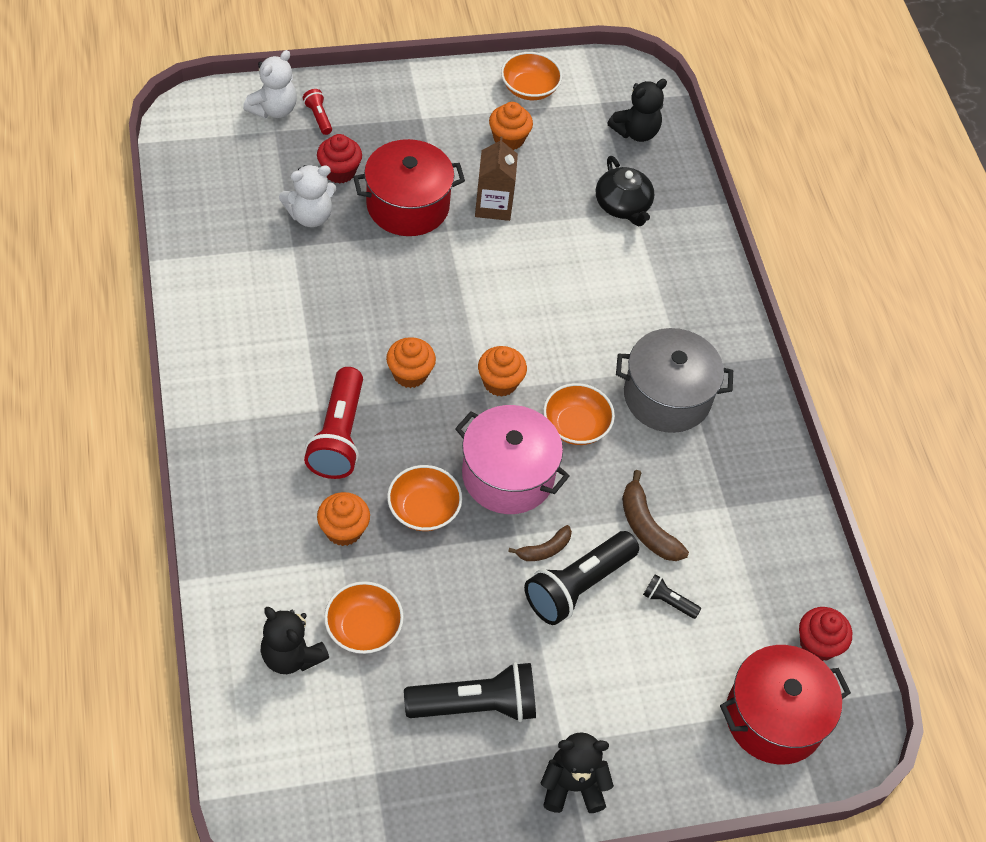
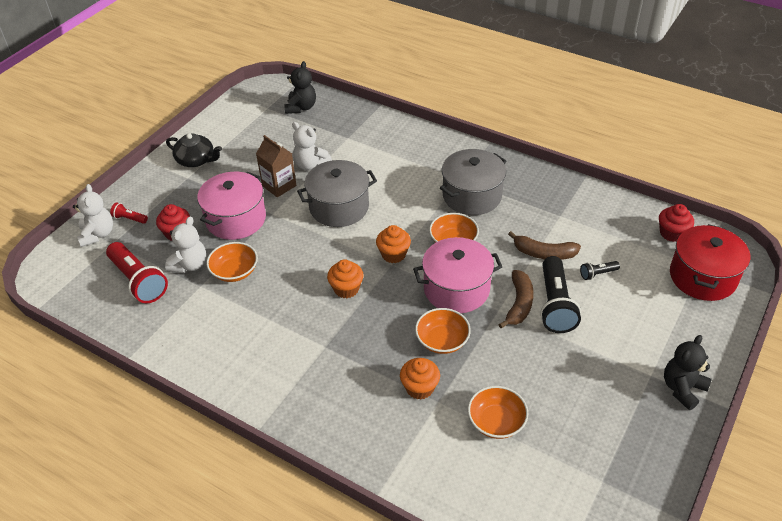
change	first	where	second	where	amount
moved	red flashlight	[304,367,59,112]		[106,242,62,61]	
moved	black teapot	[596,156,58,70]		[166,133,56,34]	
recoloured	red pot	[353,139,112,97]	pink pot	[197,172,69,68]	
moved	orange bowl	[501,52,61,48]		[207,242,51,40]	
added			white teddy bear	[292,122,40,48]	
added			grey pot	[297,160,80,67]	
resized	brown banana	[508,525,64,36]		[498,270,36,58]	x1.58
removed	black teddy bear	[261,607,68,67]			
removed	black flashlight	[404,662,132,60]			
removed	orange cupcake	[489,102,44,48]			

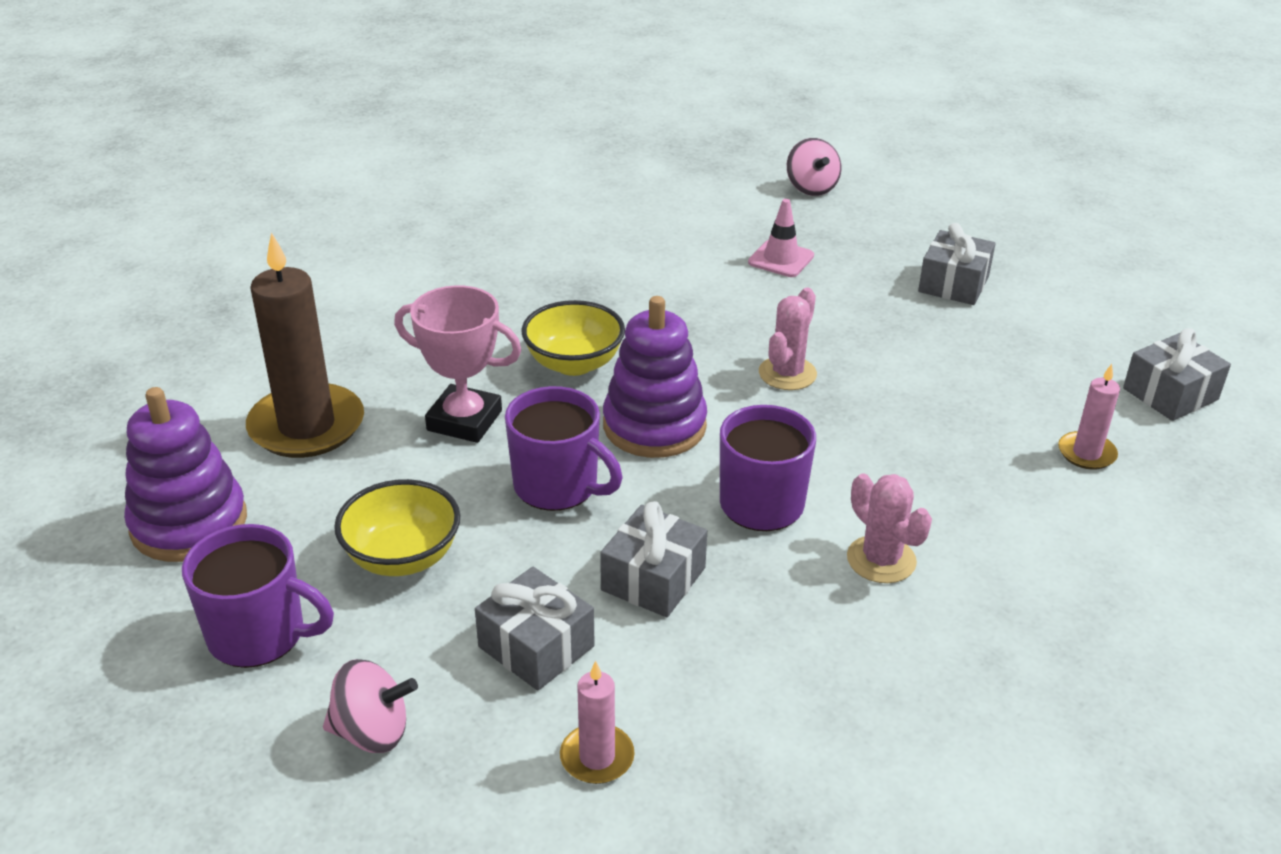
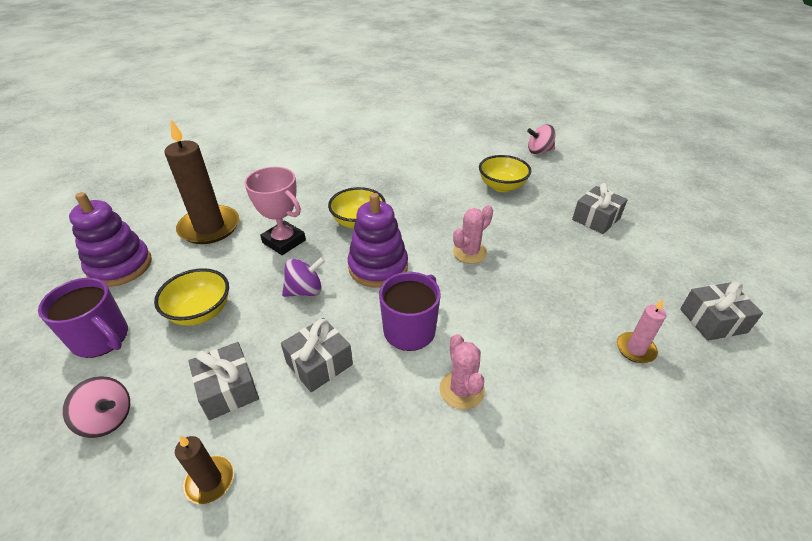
change	first	where	second	where	amount
recoloured	pink candle	[560,661,75,123]	brown candle	[175,436,59,68]	
replaced	purple mug	[505,386,117,125]	purple spinning top	[282,257,43,40]	
replaced	pink traffic cone	[748,199,66,78]	yellow bowl	[479,155,52,37]	
turned	pink spinning top	[787,138,55,58]		[527,125,28,29]	75 degrees clockwise

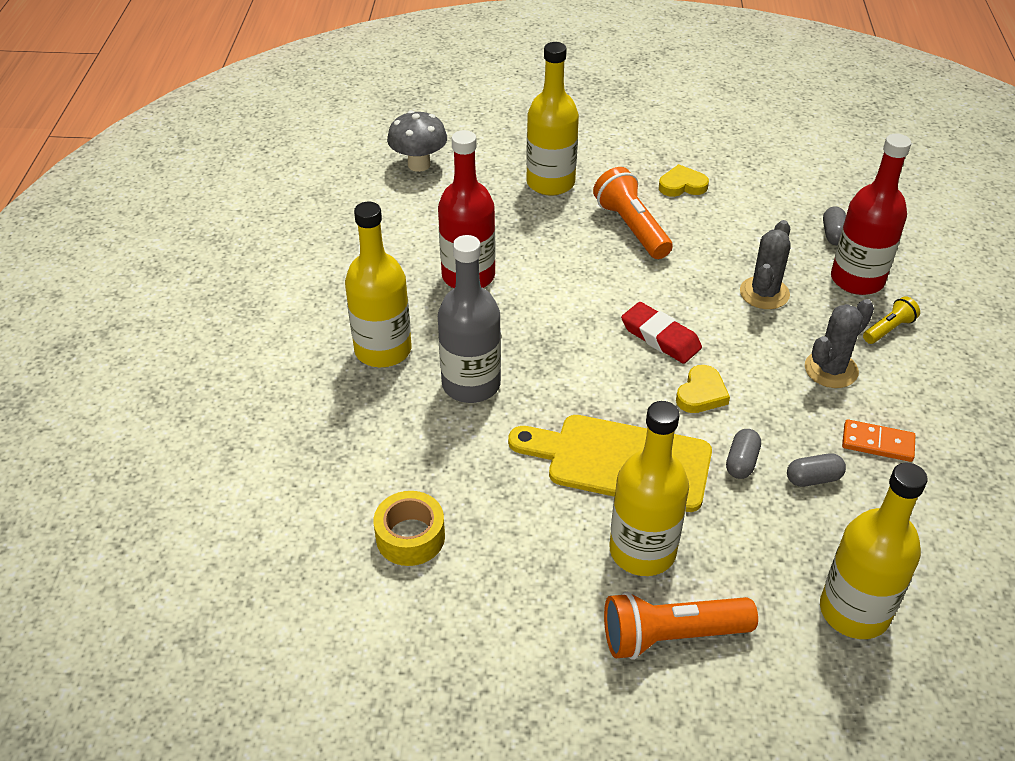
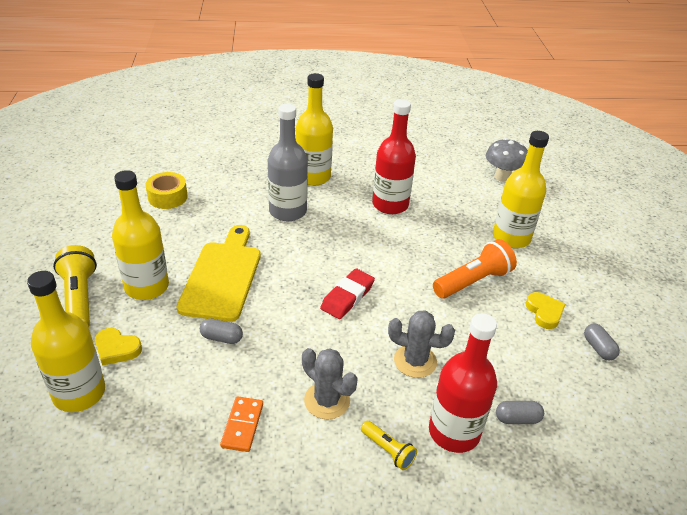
change	first	where	second	where	amount
recoloured	orange flashlight	[604,592,154,68]	yellow flashlight	[53,245,44,82]	
moved	yellow heart	[676,365,54,48]		[95,328,47,38]	
moved	grey capsule	[787,453,59,34]		[584,324,36,36]	

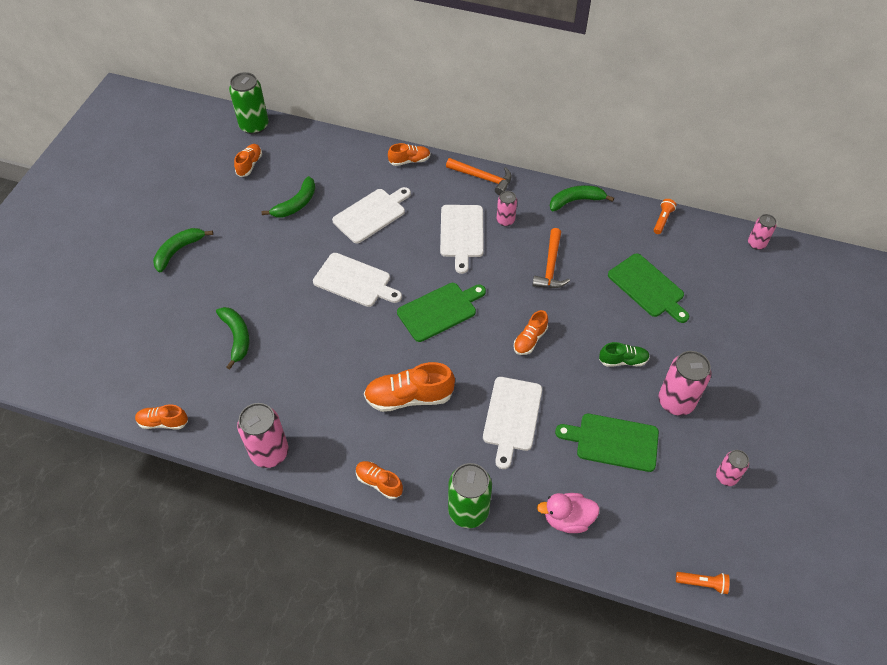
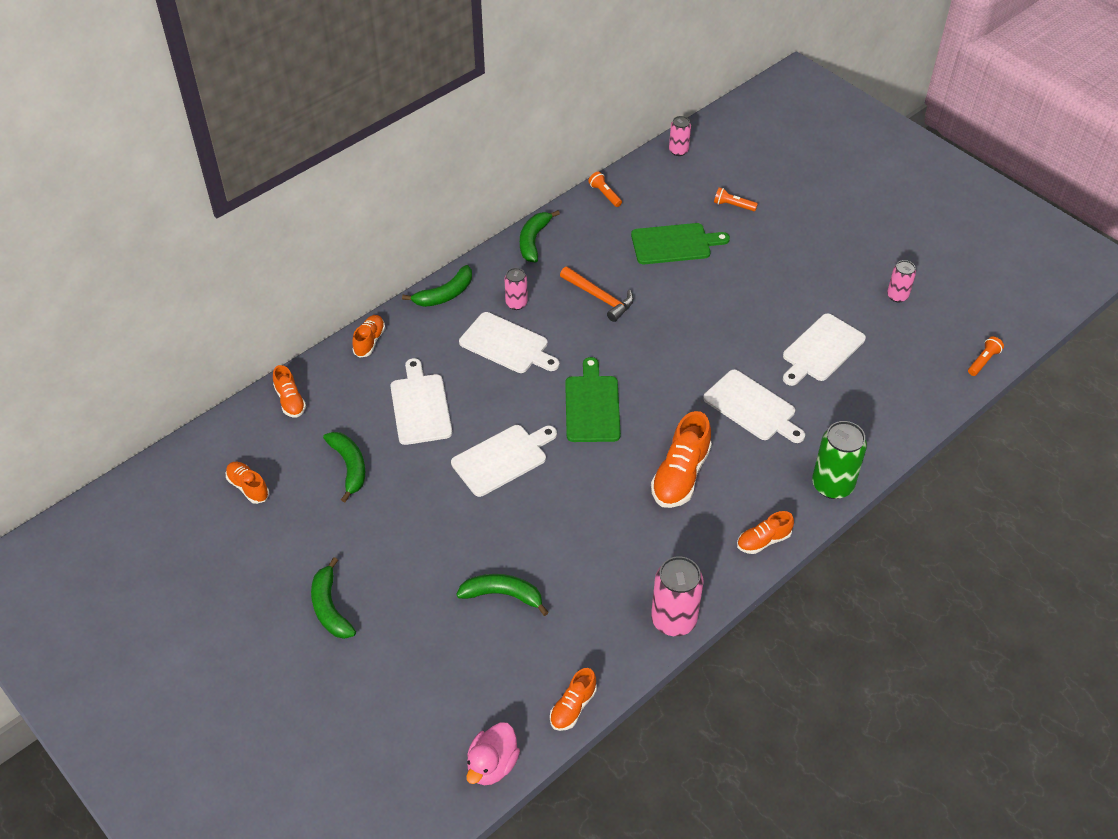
change	first	where	second	where	amount
moved	orange shoe	[513,310,35,45]		[273,365,33,53]	
replaced	orange hammer	[446,158,66,37]	green banana	[402,265,70,42]	
moved	pink duck	[537,493,63,40]		[466,722,54,63]	
added			orange flashlight	[714,187,44,24]	
recoloured	green cutting board	[555,414,104,58]	white cutting board	[783,313,83,73]	
removed	green can	[229,72,40,62]			
removed	green shoe	[599,342,51,25]			
removed	pink can	[658,351,53,65]			

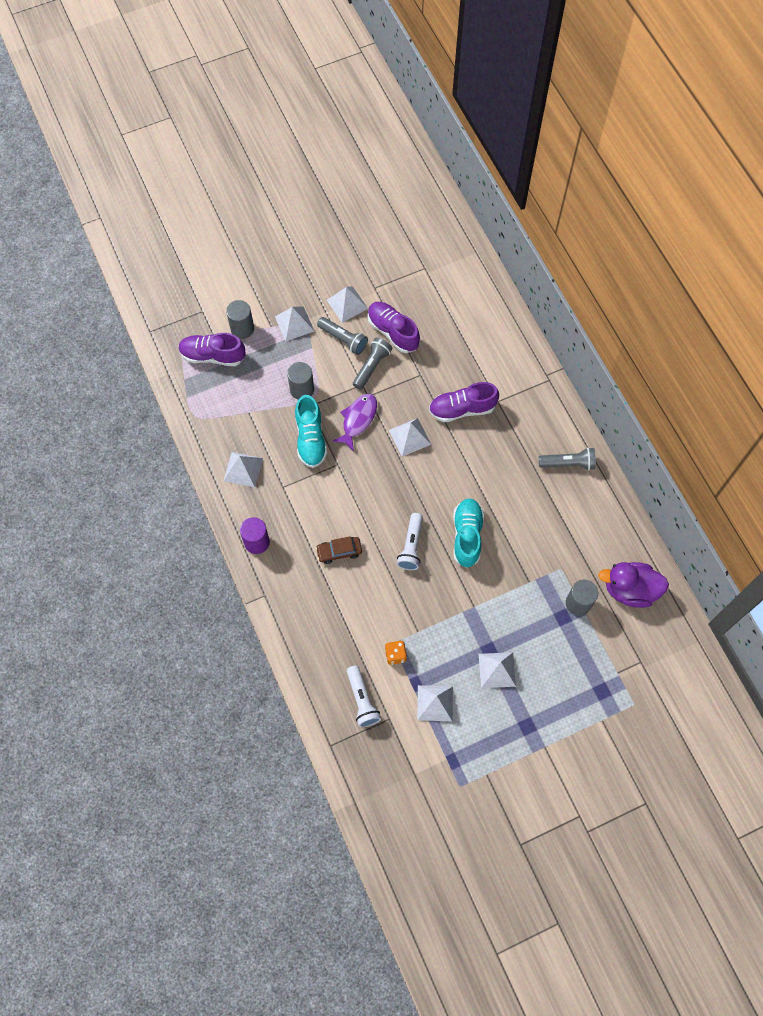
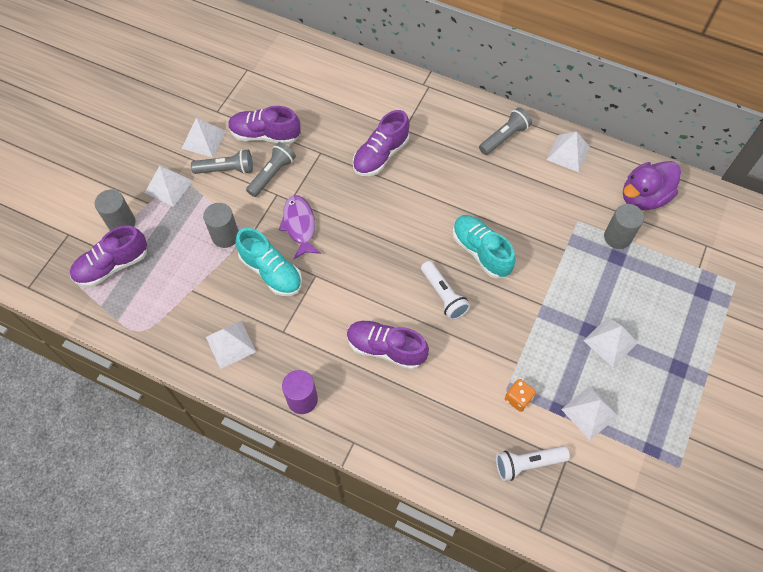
change	first	where	second	where	amount
turned	grey flashlight	[353,337,39,53]		[246,142,50,55]	45 degrees clockwise
replaced	brown car	[316,536,46,28]	purple shoe	[347,320,82,50]	
turned	white flashlight	[347,665,34,62]		[496,446,74,35]	135 degrees clockwise
moved	white pyramid	[389,418,42,39]		[547,131,43,41]	

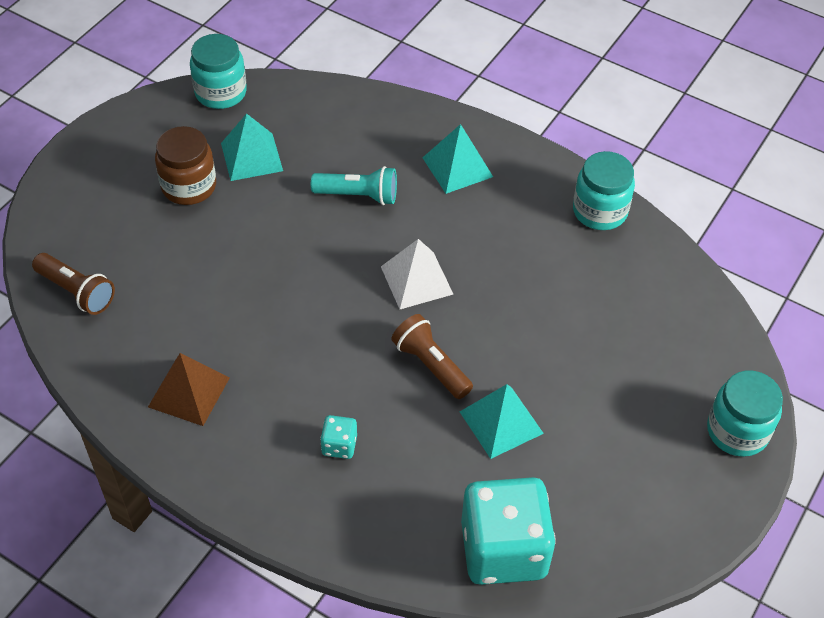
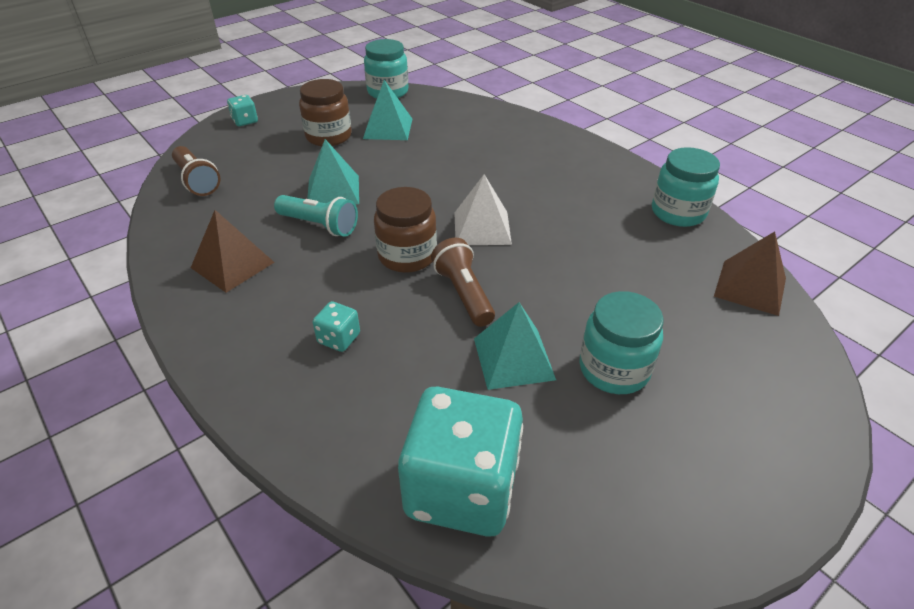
change	first	where	second	where	amount
added			turquoise dice	[227,95,31,31]	
moved	turquoise flashlight	[311,166,86,39]		[274,195,84,42]	
moved	turquoise pyramid	[422,124,71,70]		[307,139,52,65]	
added			brown jar	[374,187,63,86]	
moved	turquoise jar	[707,371,76,86]		[579,291,85,103]	
added			brown pyramid	[714,231,72,85]	

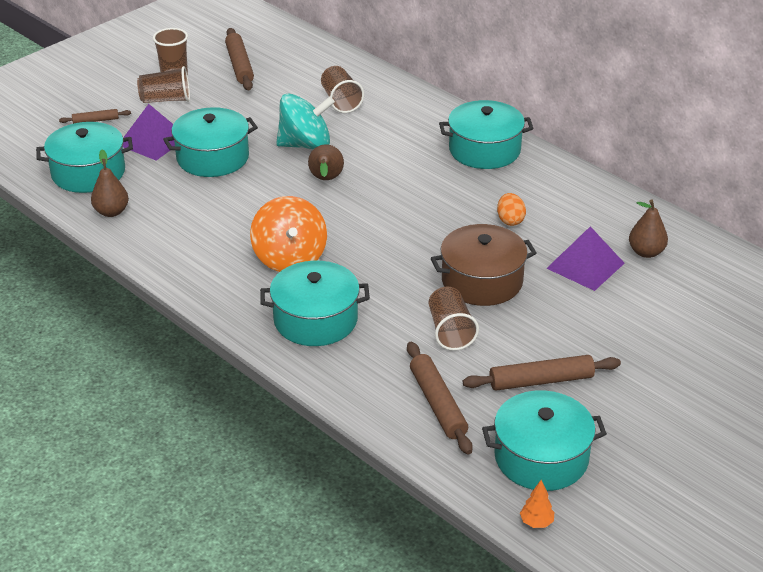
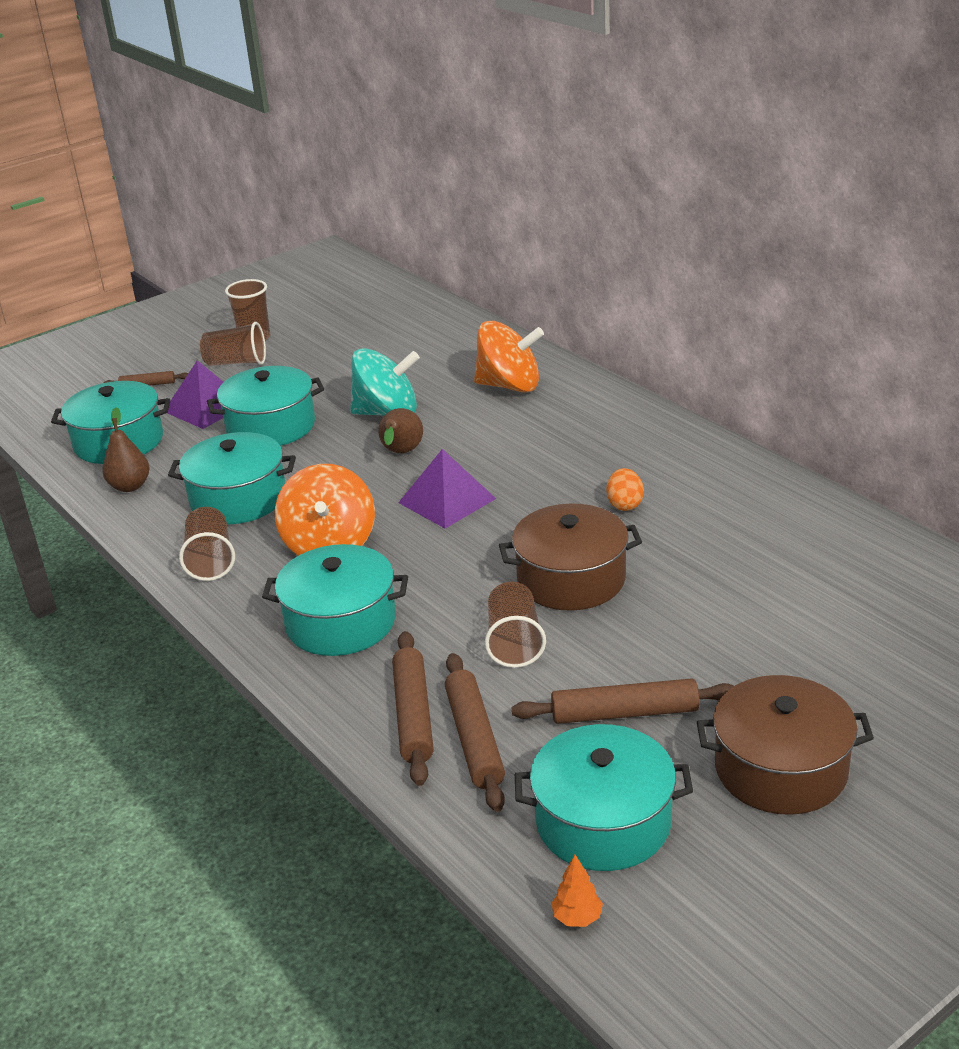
change	first	where	second	where	amount
moved	turquoise pot	[439,100,94,69]		[168,432,128,92]	
moved	brown cup	[321,66,43,47]		[179,507,56,74]	
moved	brown rolling pin	[225,28,29,62]		[392,631,42,155]	
moved	purple pyramid	[546,226,79,65]		[398,449,98,79]	
added			orange spinning top	[474,321,70,72]	
added			brown pot	[697,675,177,140]	
removed	brown pear	[629,200,39,58]			

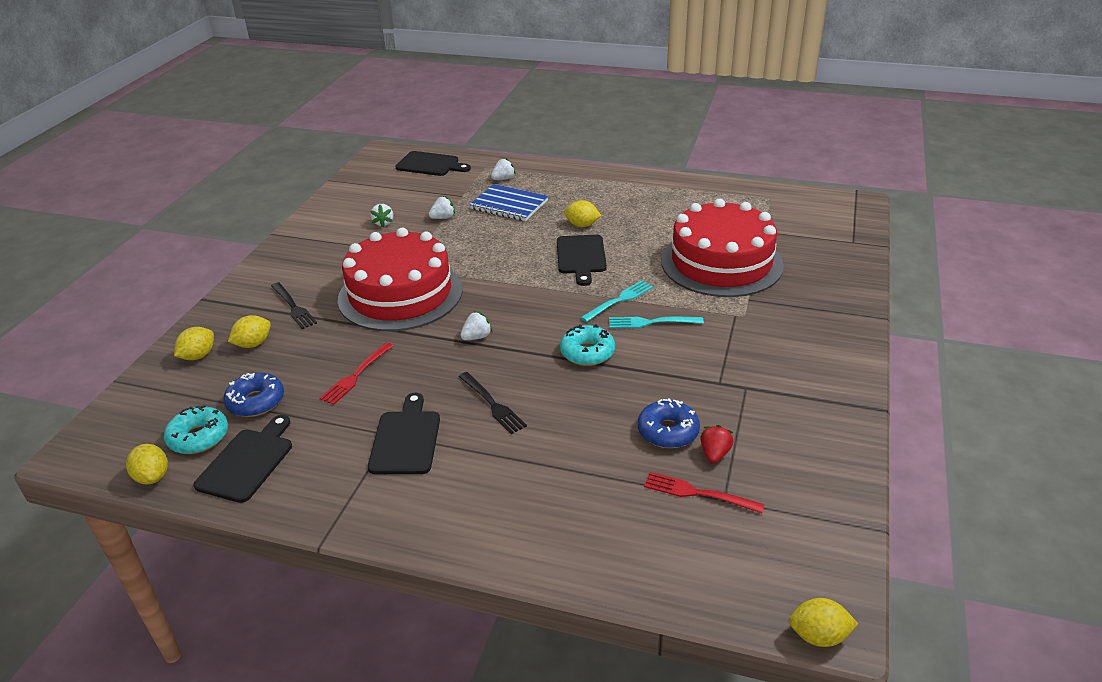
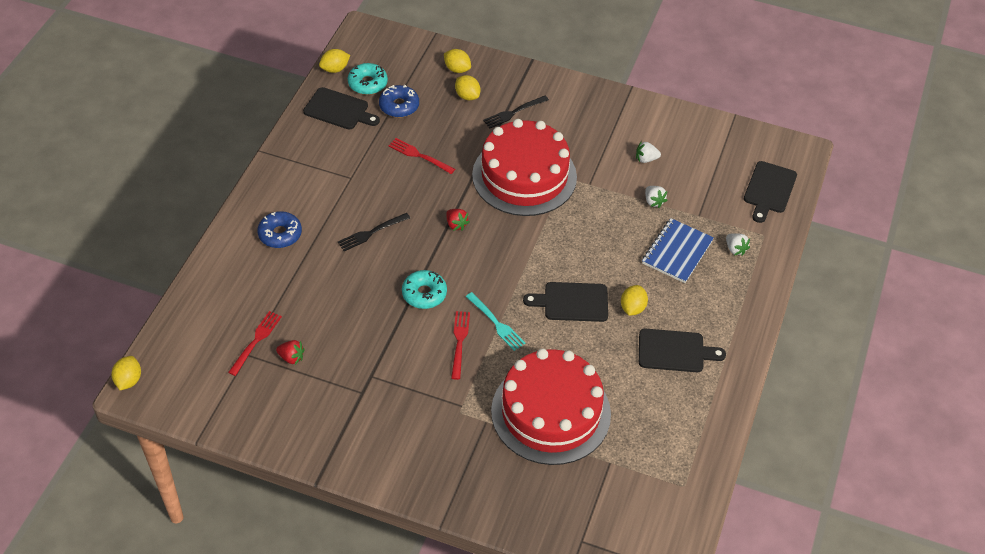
change	first	where	second	where	amount
moved	blue donut	[638,398,62,50]		[257,211,45,37]	
recoloured	white strawberry	[460,312,32,28]	red strawberry	[446,209,24,22]	
recoloured	turquoise fork	[609,317,95,11]	red fork	[451,311,19,69]	
moved	black cutting board	[368,393,72,81]		[639,329,87,43]	

